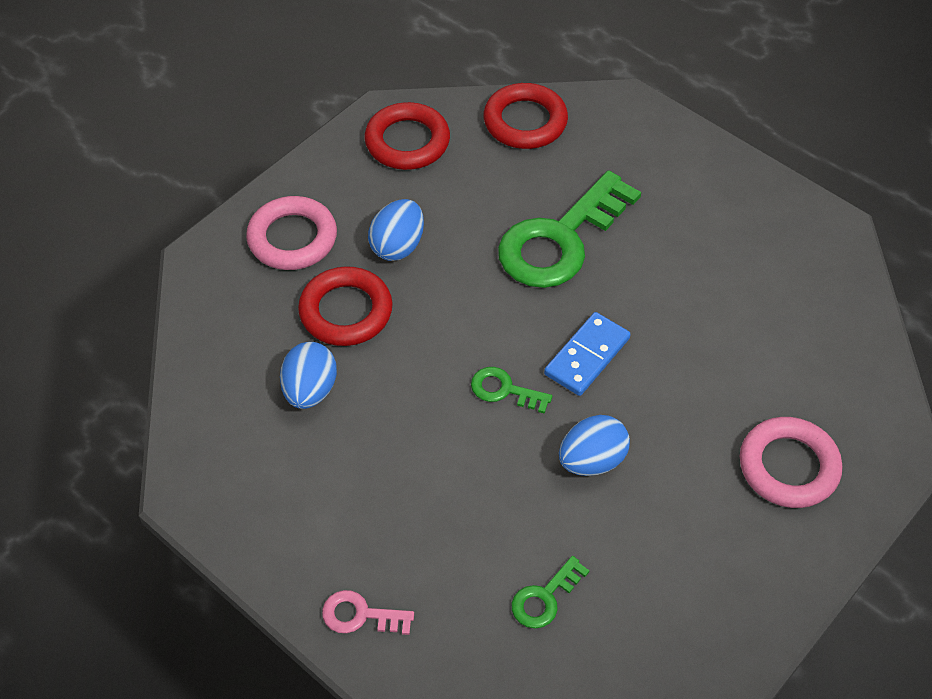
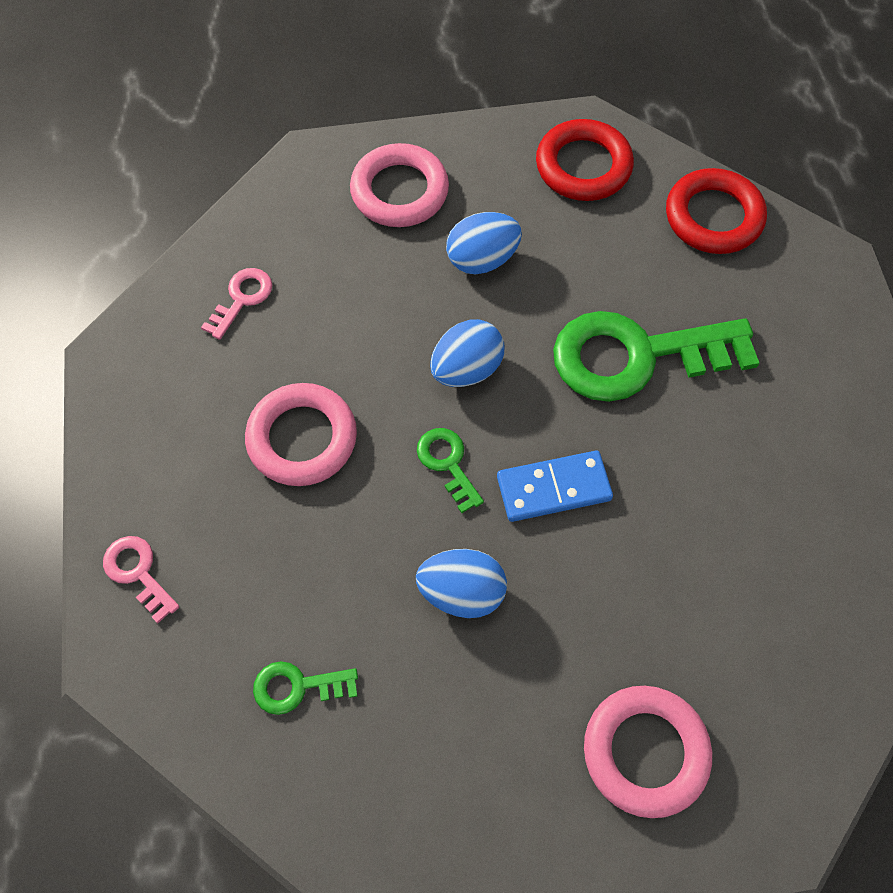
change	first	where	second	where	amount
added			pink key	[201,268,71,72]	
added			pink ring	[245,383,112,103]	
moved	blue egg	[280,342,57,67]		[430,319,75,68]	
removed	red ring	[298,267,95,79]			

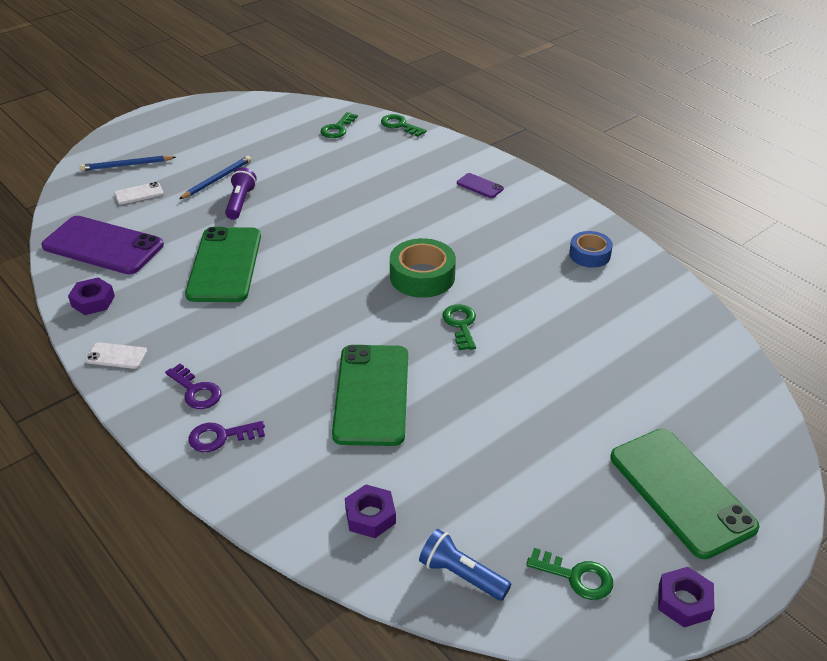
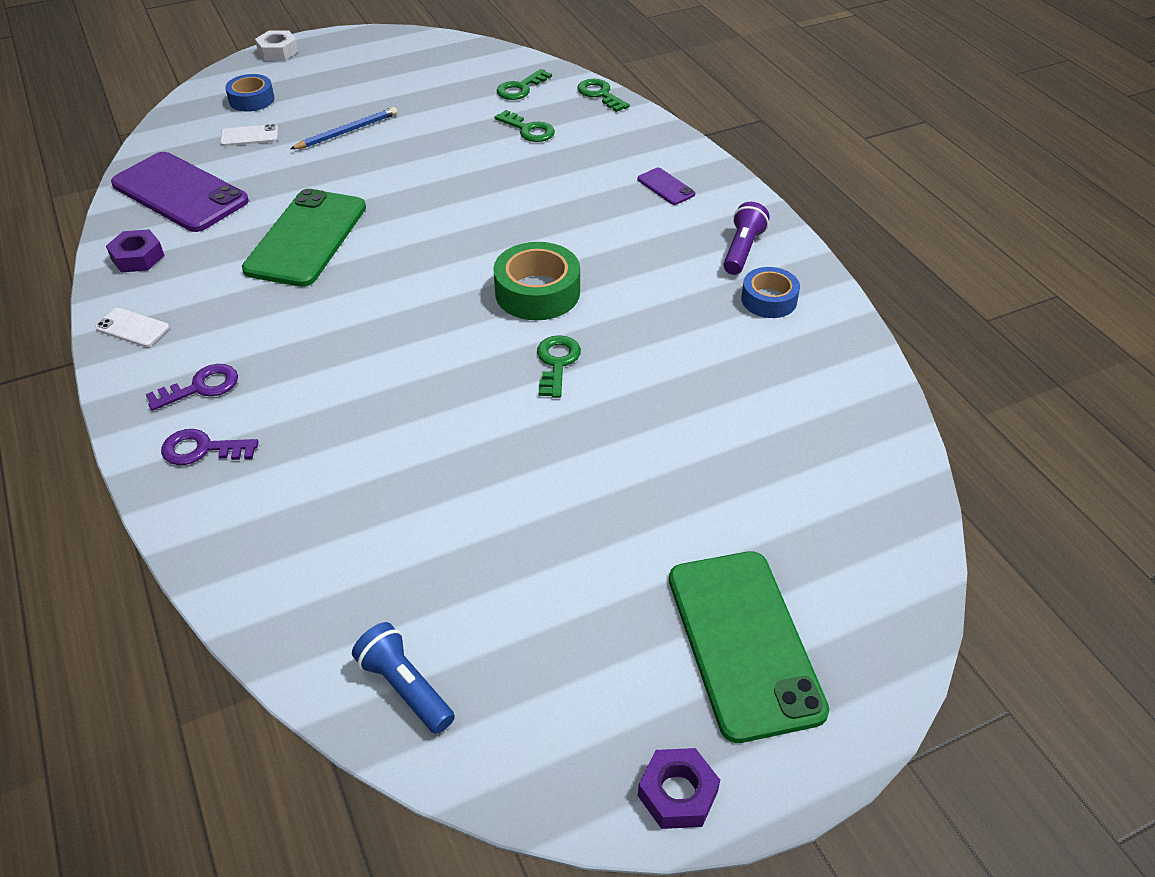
change	first	where	second	where	amount
turned	purple key	[165,364,56,45]		[146,364,92,47]	90 degrees counterclockwise
replaced	blue pencil	[80,155,96,16]	blue tape	[225,74,49,38]	
added			white nut	[255,30,44,30]	
moved	green key	[526,548,87,52]		[494,110,61,32]	
moved	purple flashlight	[225,167,32,53]		[723,202,47,73]	
removed	green phone	[332,345,76,101]			
removed	purple nut	[345,484,51,54]			

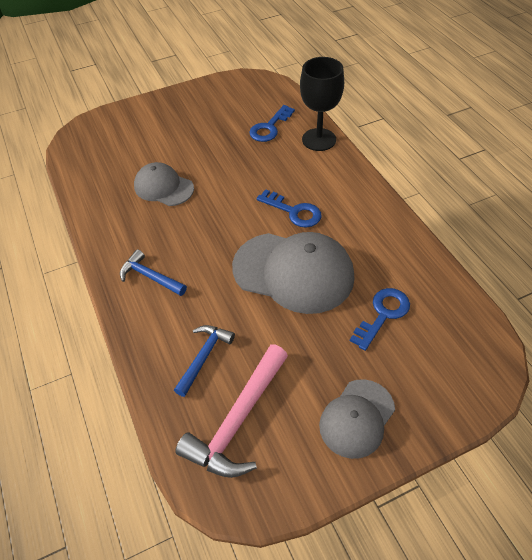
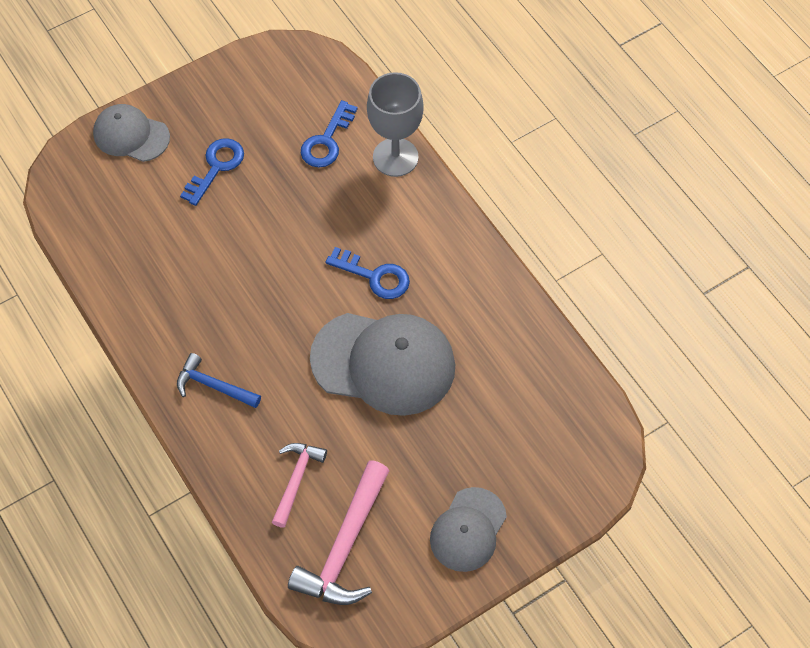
change	first	where	second	where	amount
moved	grey cap	[134,162,60,44]		[93,104,77,58]	
moved	blue key	[350,288,60,63]		[180,138,64,68]	
recoloured	blue hammer	[174,325,61,72]	pink hammer	[272,443,55,85]	
recoloured	black goblet	[300,57,44,94]	grey goblet	[367,72,57,105]	

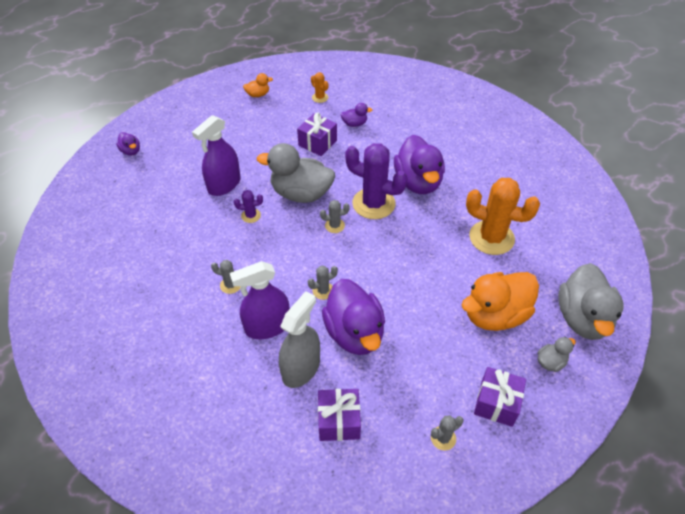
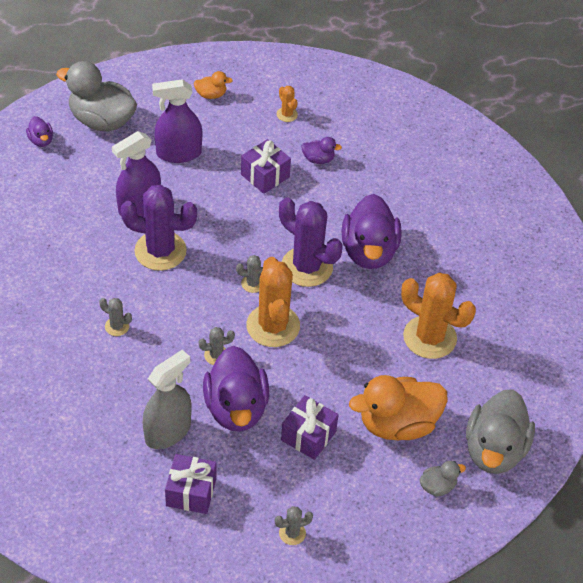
change	first	where	second	where	amount
moved	grey duck	[257,143,78,60]		[56,61,81,71]	
resized	purple cactus	[234,190,29,33]		[120,185,77,86]	x2.23
moved	purple spray bottle	[230,261,60,78]		[152,79,50,84]	
added			orange cactus	[246,257,54,90]	
moved	purple gift	[474,367,52,60]		[281,395,57,65]	

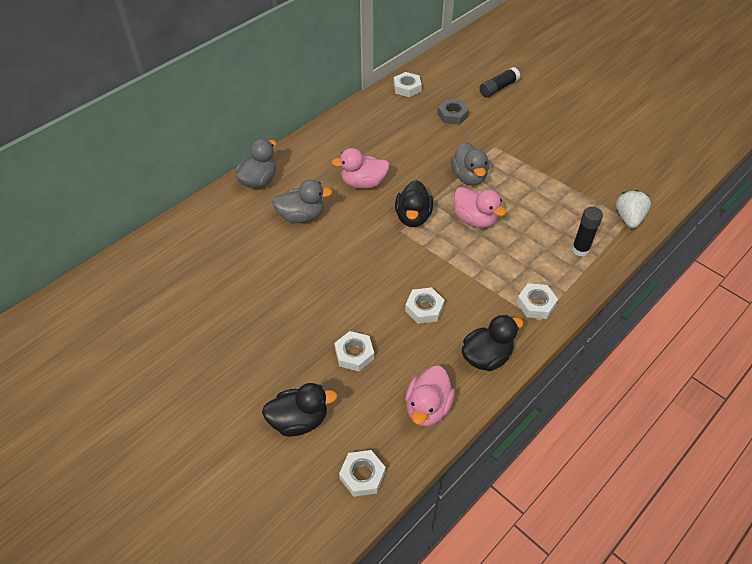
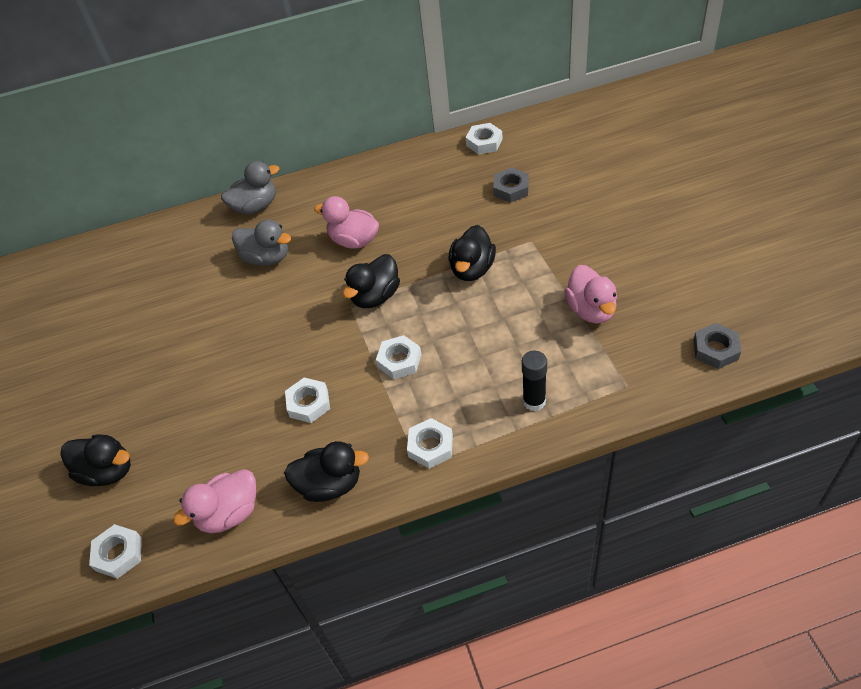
change	first	where	second	where	amount
moved	white nut	[334,331,40,40]		[376,335,46,44]	
recoloured	grey duck	[451,142,38,43]	black duck	[449,225,47,56]	
moved	pink duck	[454,187,52,41]		[564,265,53,59]	
added			grey nut	[693,323,48,46]	
removed	black glue stick	[480,67,40,30]			
removed	white strawberry	[616,190,35,38]			

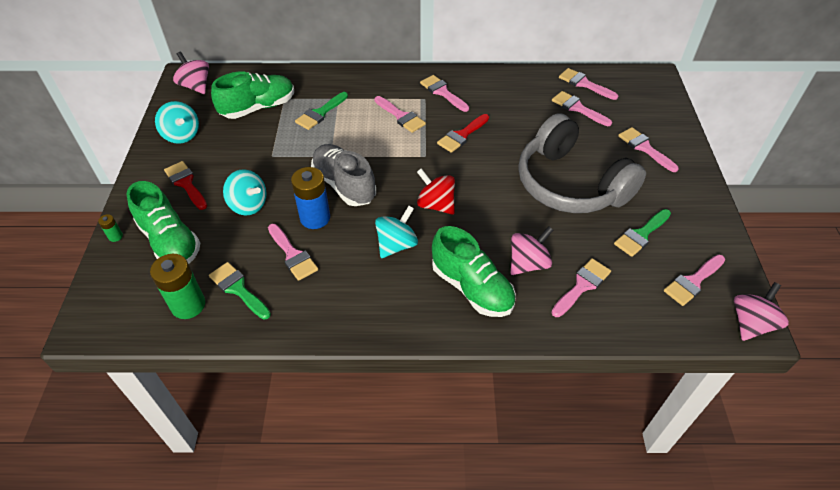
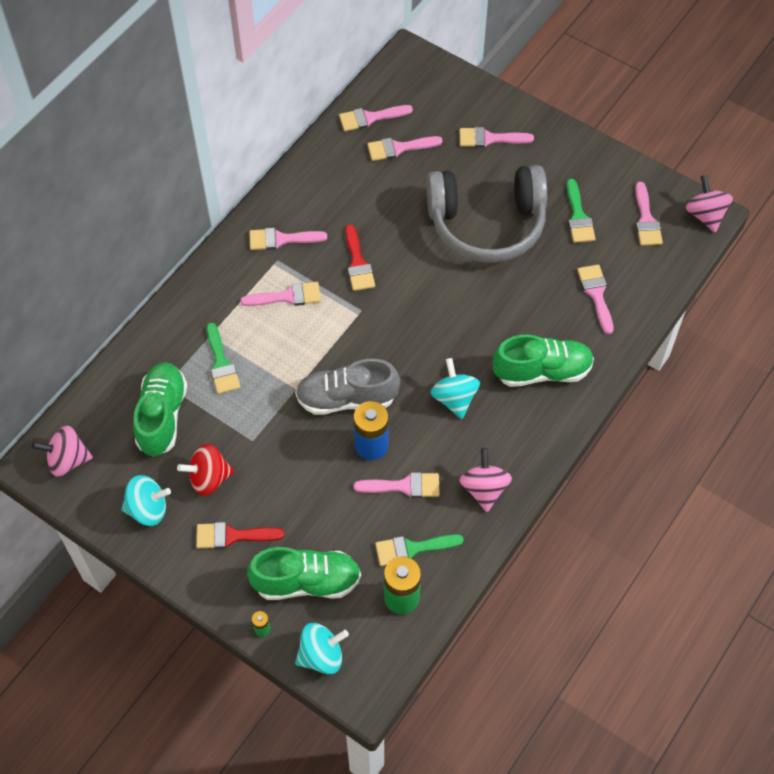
change	first	where	second	where	amount
moved	red spinning top	[417,168,38,47]		[177,443,57,53]	
moved	turquoise spinning top	[223,169,44,47]		[295,623,54,51]	
moved	pink spinning top	[511,226,42,49]		[459,448,53,64]	

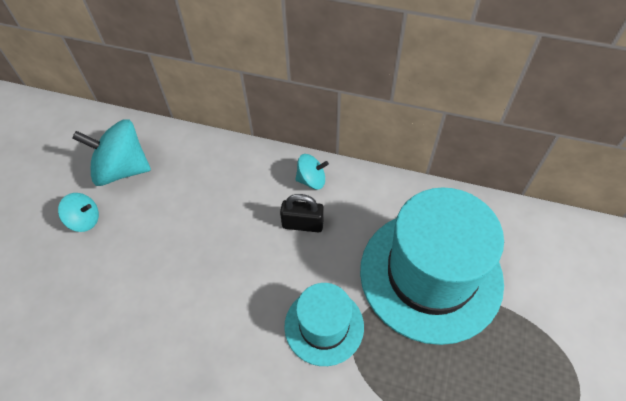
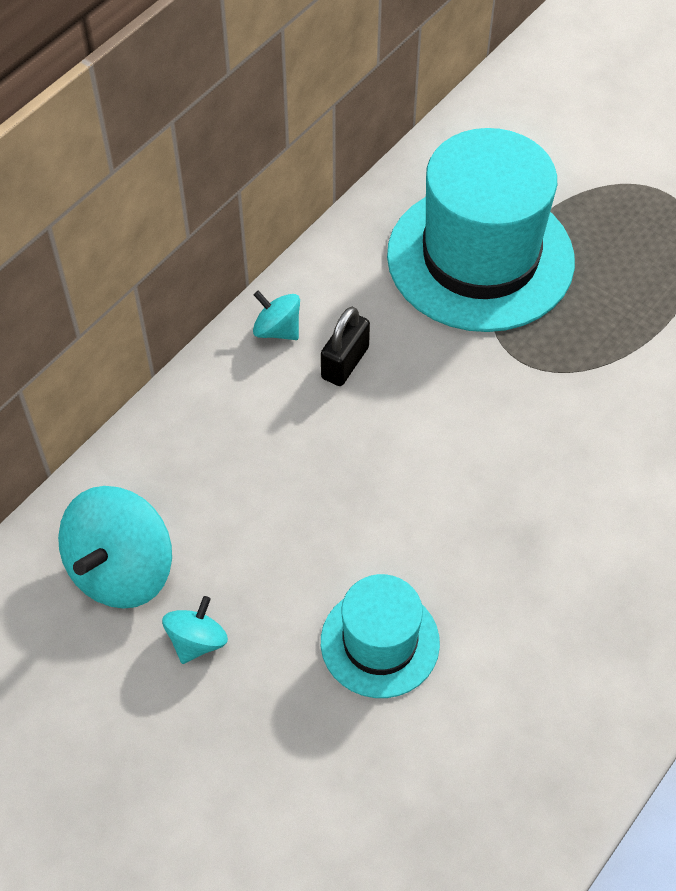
change	first	where	second	where	amount
turned	turquoise spinning top	[295,154,34,36]		[253,290,47,50]	75 degrees counterclockwise
moved	turquoise hat	[284,283,80,83]		[321,574,119,124]	

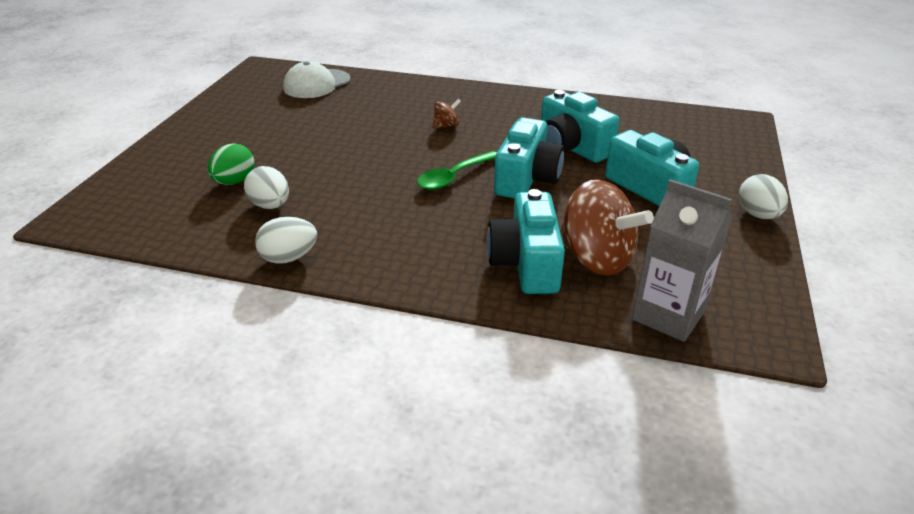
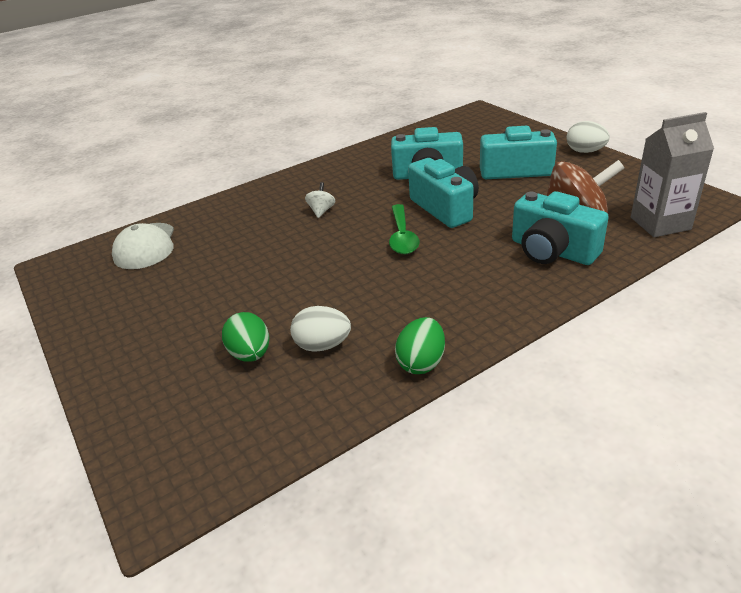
change	first	where	second	where	amount
recoloured	brown spinning top	[433,99,28,30]	white spinning top	[305,182,30,36]	
recoloured	white egg	[255,217,62,47]	green egg	[395,317,50,57]	

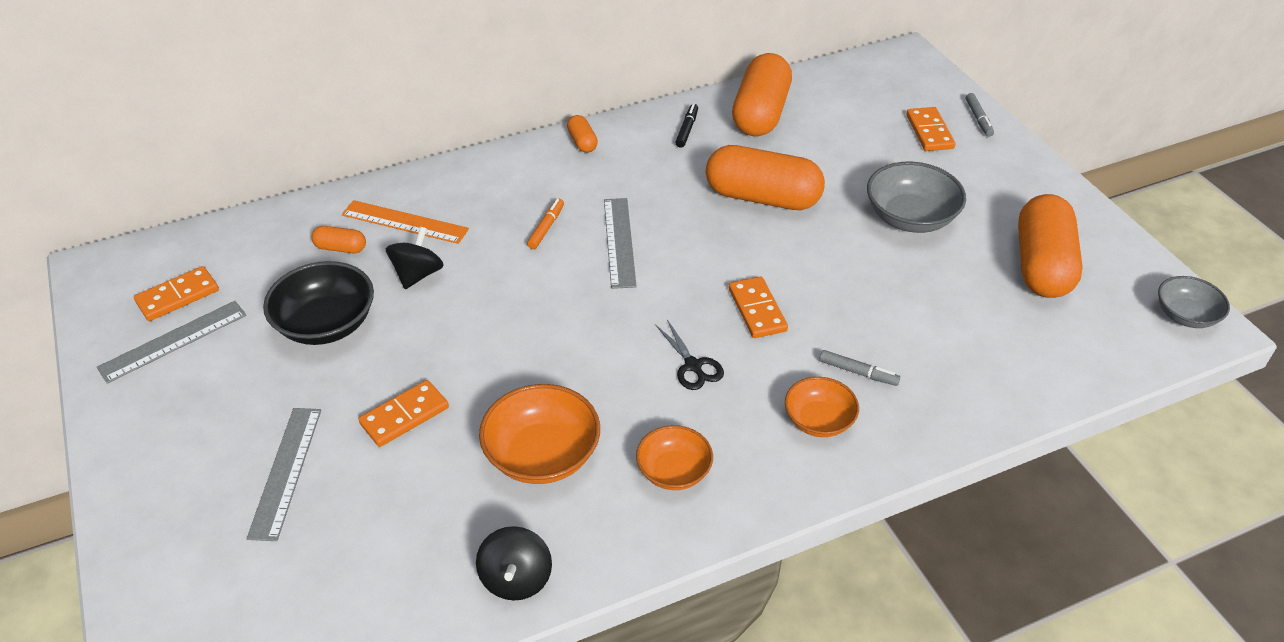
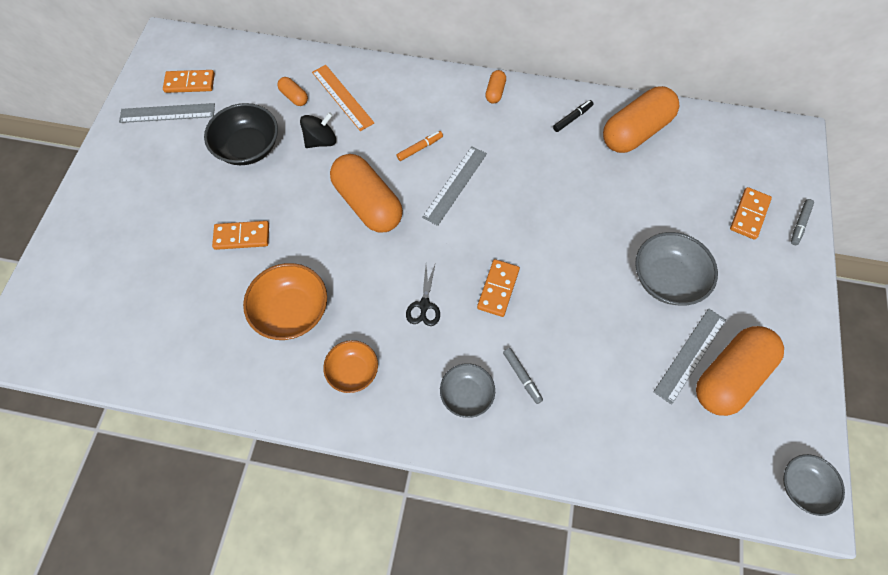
change	first	where	second	where	amount
moved	orange capsule	[706,145,119,65]		[330,154,73,78]	
recoloured	orange bowl	[785,377,74,60]	grey bowl	[440,363,55,55]	
moved	grey ruler	[246,408,75,133]		[653,309,73,96]	
removed	black spinning top	[476,526,76,75]			

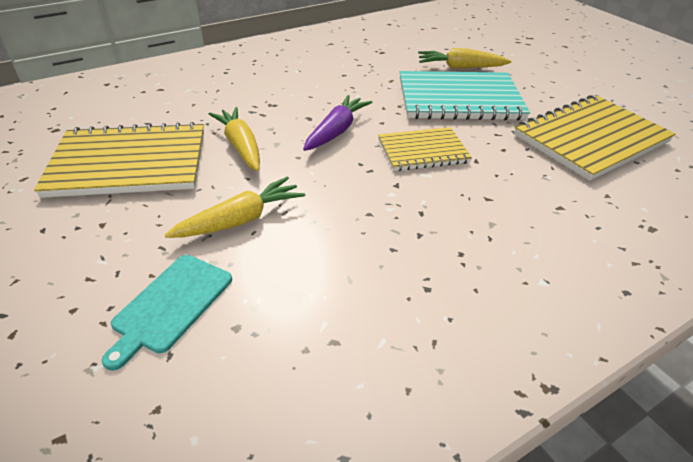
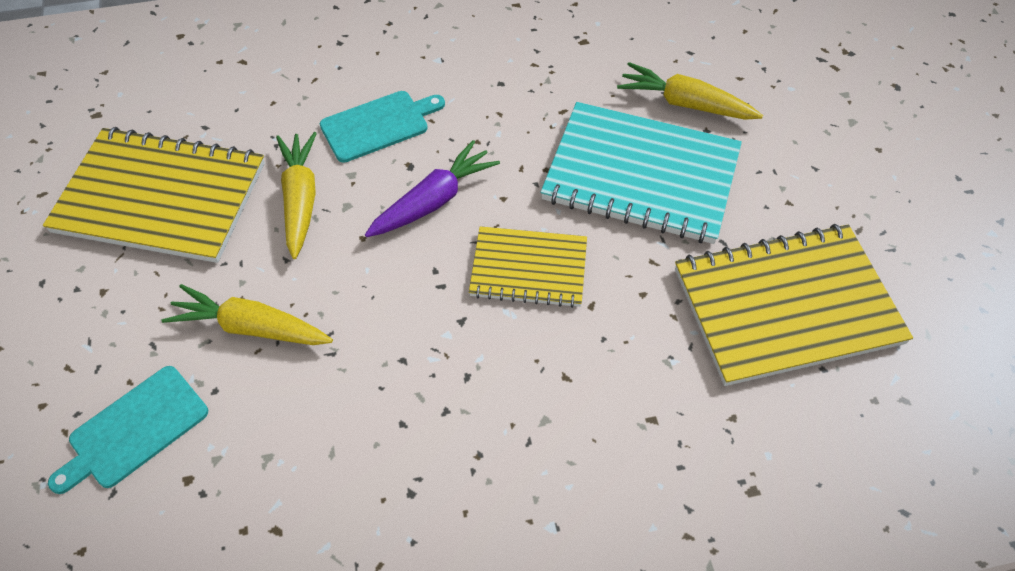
change	first	where	second	where	amount
turned	yellow carrot	[165,177,140,61]		[161,284,172,61]	150 degrees counterclockwise
added			turquoise cutting board	[320,91,125,72]	

